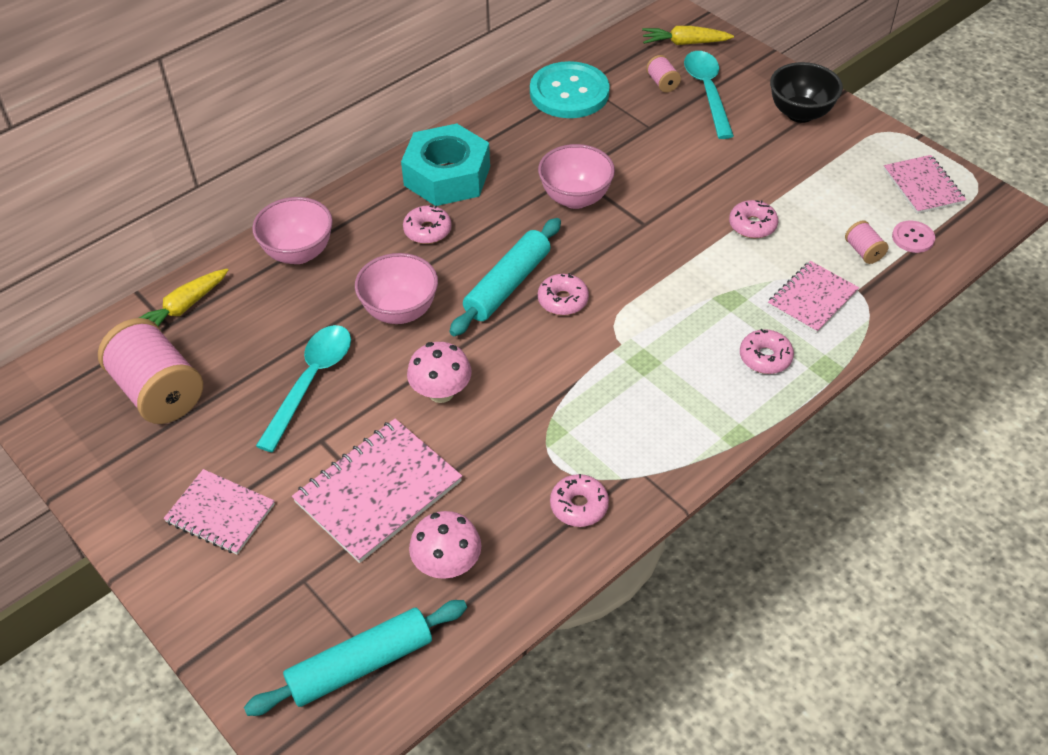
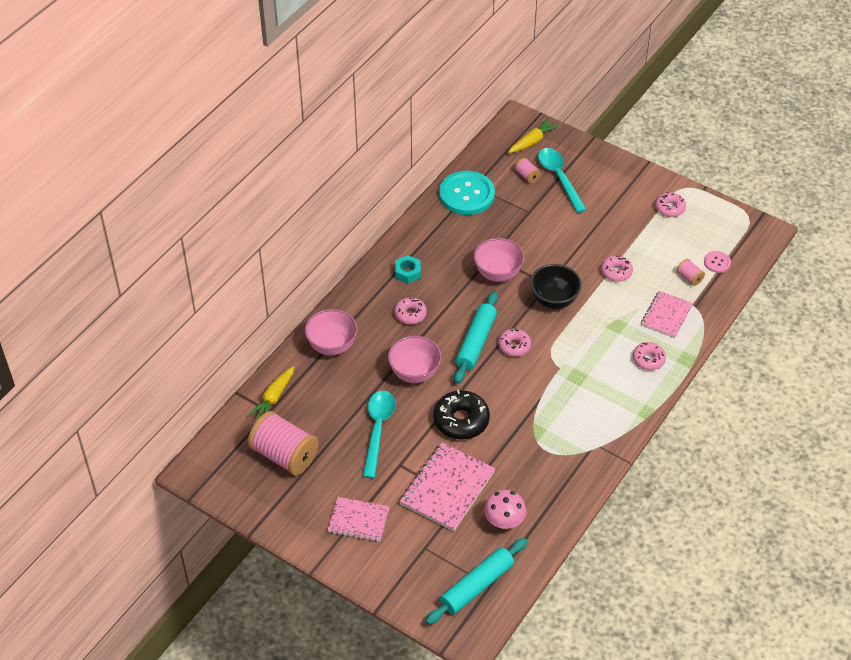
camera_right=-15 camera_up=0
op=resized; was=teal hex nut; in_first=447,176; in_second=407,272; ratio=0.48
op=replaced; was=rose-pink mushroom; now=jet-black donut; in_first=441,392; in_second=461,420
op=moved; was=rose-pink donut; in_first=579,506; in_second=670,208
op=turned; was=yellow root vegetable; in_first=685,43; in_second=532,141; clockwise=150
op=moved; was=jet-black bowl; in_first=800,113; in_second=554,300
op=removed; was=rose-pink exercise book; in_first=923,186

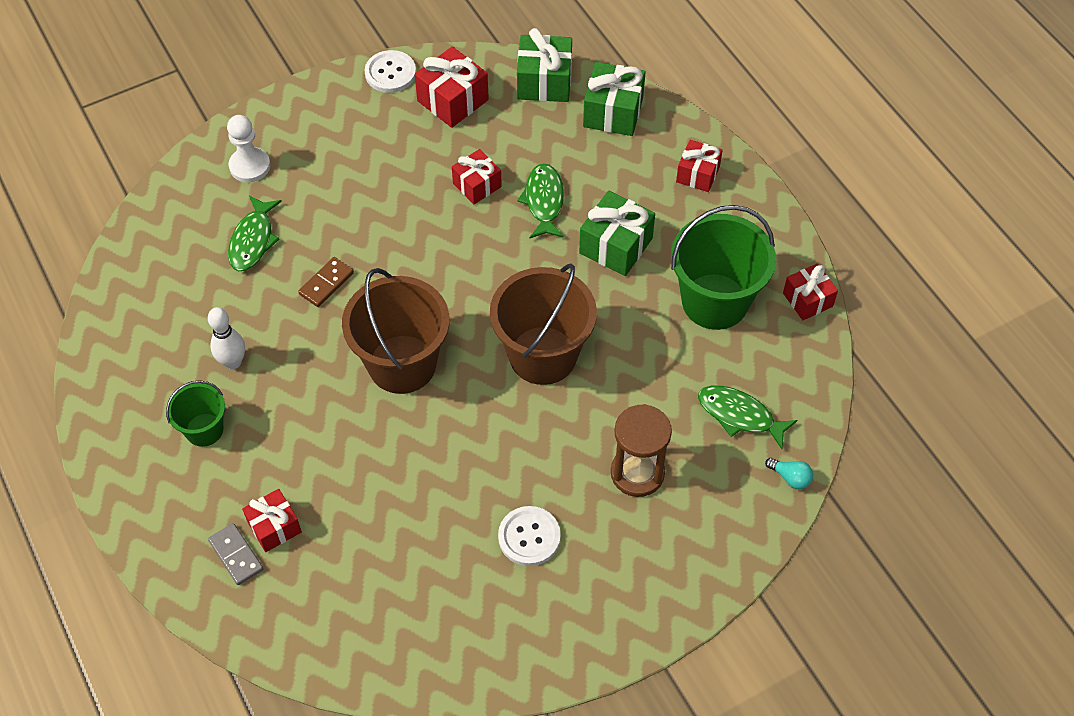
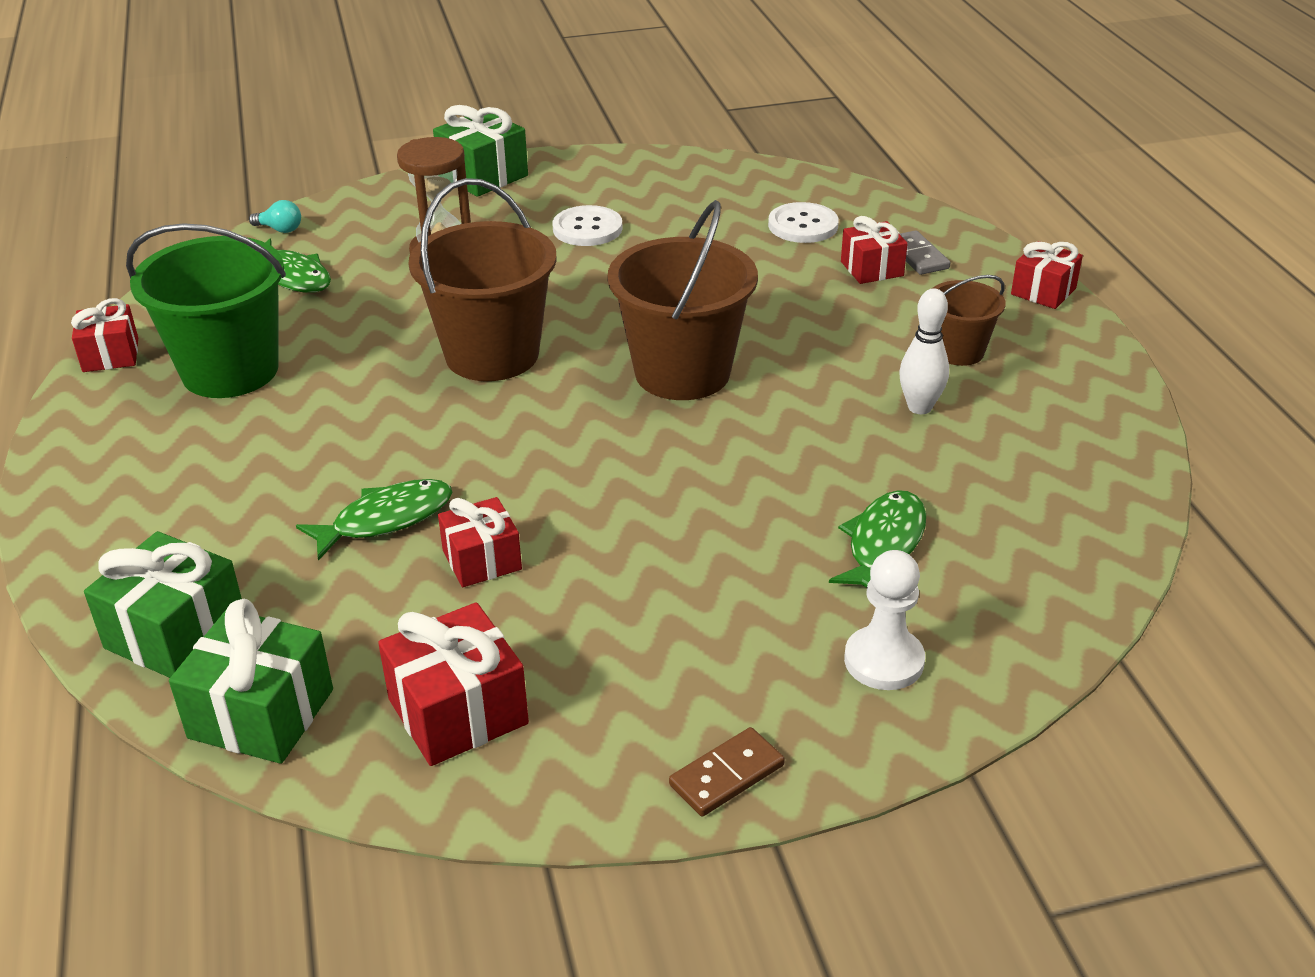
camera_right=-165 camera_up=-20
op=recoloured; was=green bucket; now=dark brown bucket; in_first=204,430; in_second=958,351
op=moved; was=dark brown domino; in_first=326,283; in_second=726,775
op=moved; was=white shirt button; in_first=390,73; in_second=803,225
op=turned; was=green fish figure; in_first=544,201; in_second=385,519; clockwise=-135
op=moved; was=green present; in_first=615,246; in_second=483,176
op=moved; was=crimson present; in_first=697,174; in_second=1043,291
op=turned; was=teal lightbulb; in_first=790,478; in_second=280,229; clockwise=150

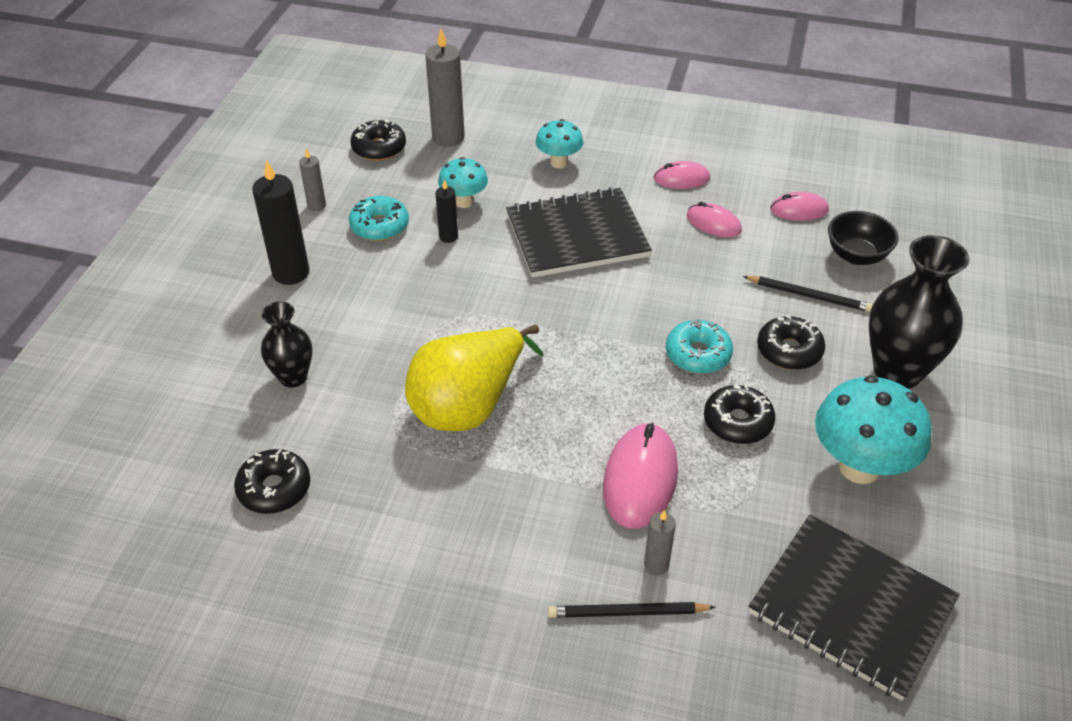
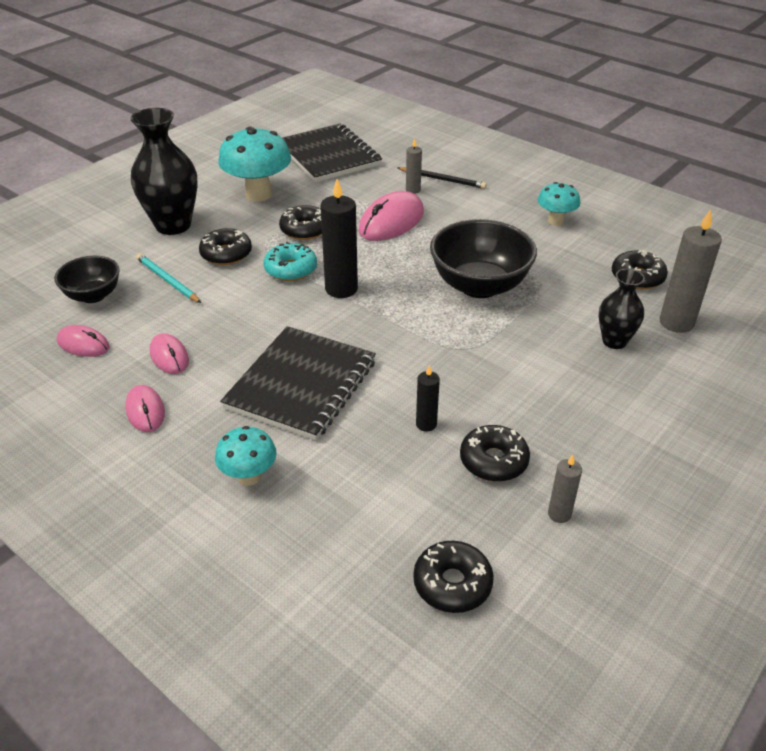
camera_right=-155 camera_up=-5
op=moved; was=jet-black wax candle; in_first=291,273; in_second=341,289
op=recoloured; was=teal donut; now=jet-black donut; in_first=379,226; in_second=493,461
op=replaced; was=yellow toy pear; now=jet-black bowl; in_first=469,405; in_second=479,286
op=moved; was=grey wax candle; in_first=448,137; in_second=676,322
op=moved; was=teal mushroom; in_first=464,202; in_second=555,221
op=turned; was=jet-black exercise book; in_first=577,236; in_second=301,385; clockwise=-75
op=turned; was=rose-pink mouse; in_first=681,179; in_second=145,411; clockwise=45
op=recoloured; was=jet-black lead pencil; now=teal lead pencil; in_first=809,296; in_second=167,280

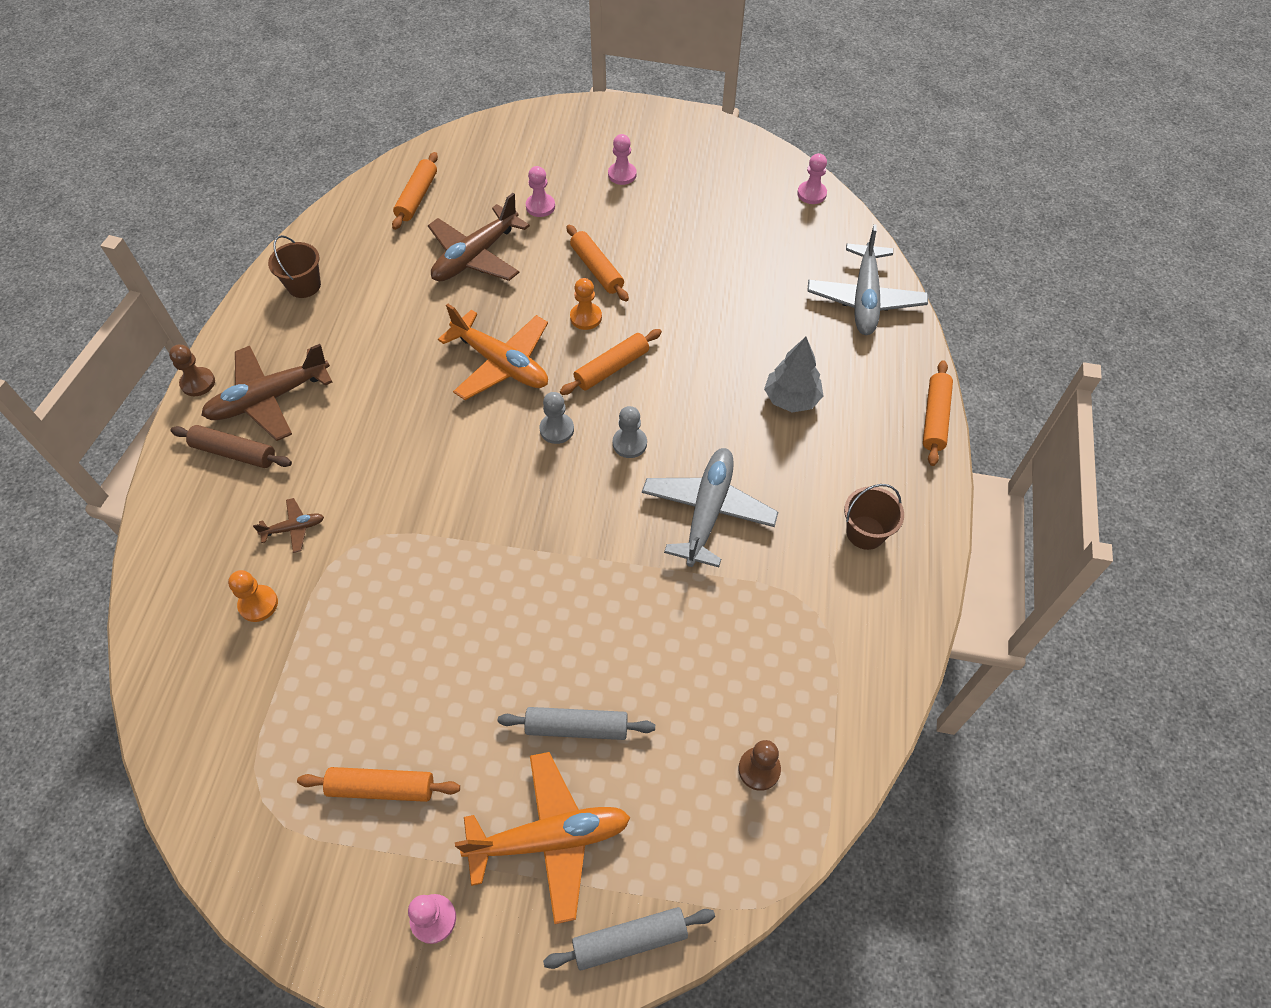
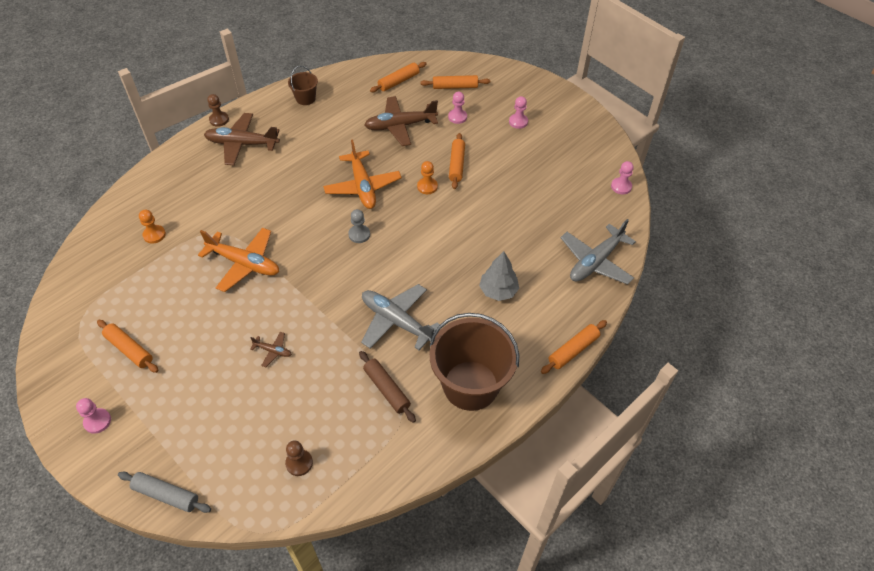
camera_right=35 camera_up=-5
op=moved; was=dark brown dough roller; in_first=234,452; in_second=387,389
op=moved; was=dark brown aeroplane; in_first=294,528; in_second=273,351
op=moved; was=bright orange aeroplane; in_first=550,838; in_second=244,263
op=removed; was=grey dough roller; in_first=577,727
op=moved; was=bright orange dough roller; in_first=611,368; in_second=455,87
op=removed; was=grey chess pawn; in_first=629,443
op=turned; was=grey aeroplane; in_first=708,511; in_second=396,321; clockwise=-105
op=resized; was=dark brown bucket; in_first=865,532; in_second=470,385; ratio=2.12

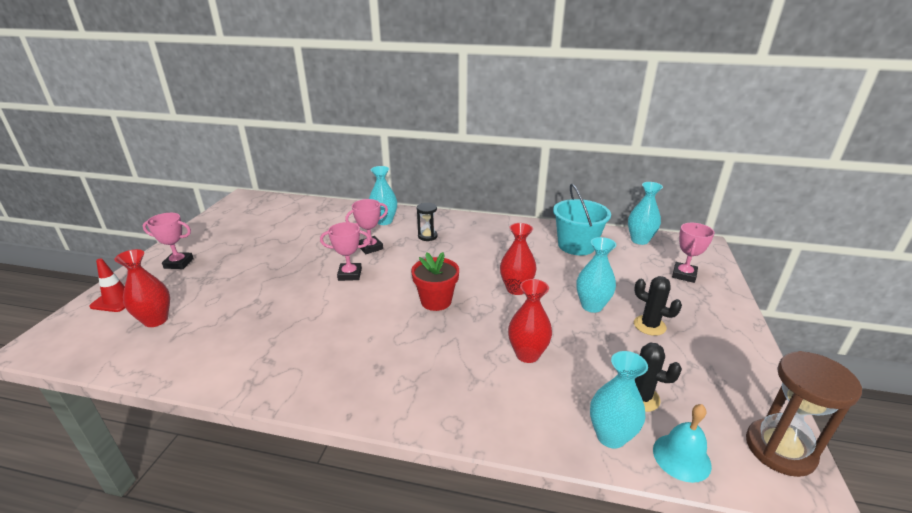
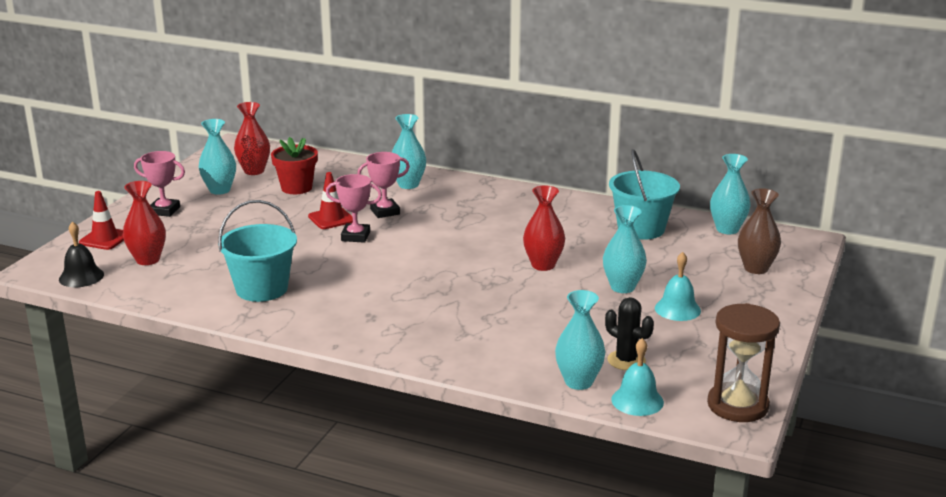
camera_right=10 camera_up=-5
op=moved; was=crimson flower pot; in_first=436,301; in_second=296,188
op=removed; was=jet-black sand timer; in_first=427,236
op=moved; was=crimson flower vase; in_first=527,354; in_second=254,171
op=replaced; was=jet-black saguaro cactus; now=teal hand bell; in_first=649,325; in_second=677,309
op=replaced; was=rose-pink trophy; now=dark brown flower vase; in_first=684,275; in_second=756,268
op=added; now=jet-black hand bell; in_second=81,277
op=added; now=teal flower vase; in_second=220,190
op=added; now=teal bucket; in_second=262,289
op=added; now=crimson traffic cone; in_second=331,219

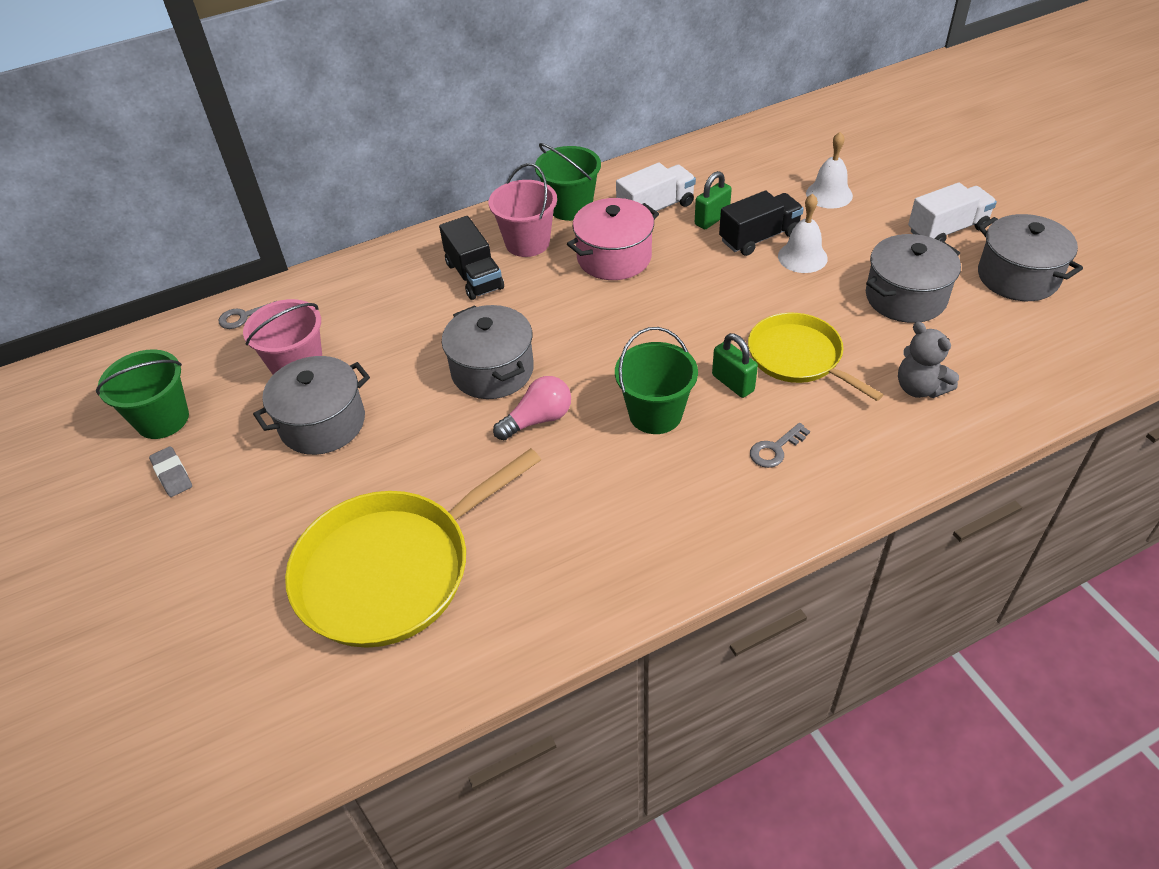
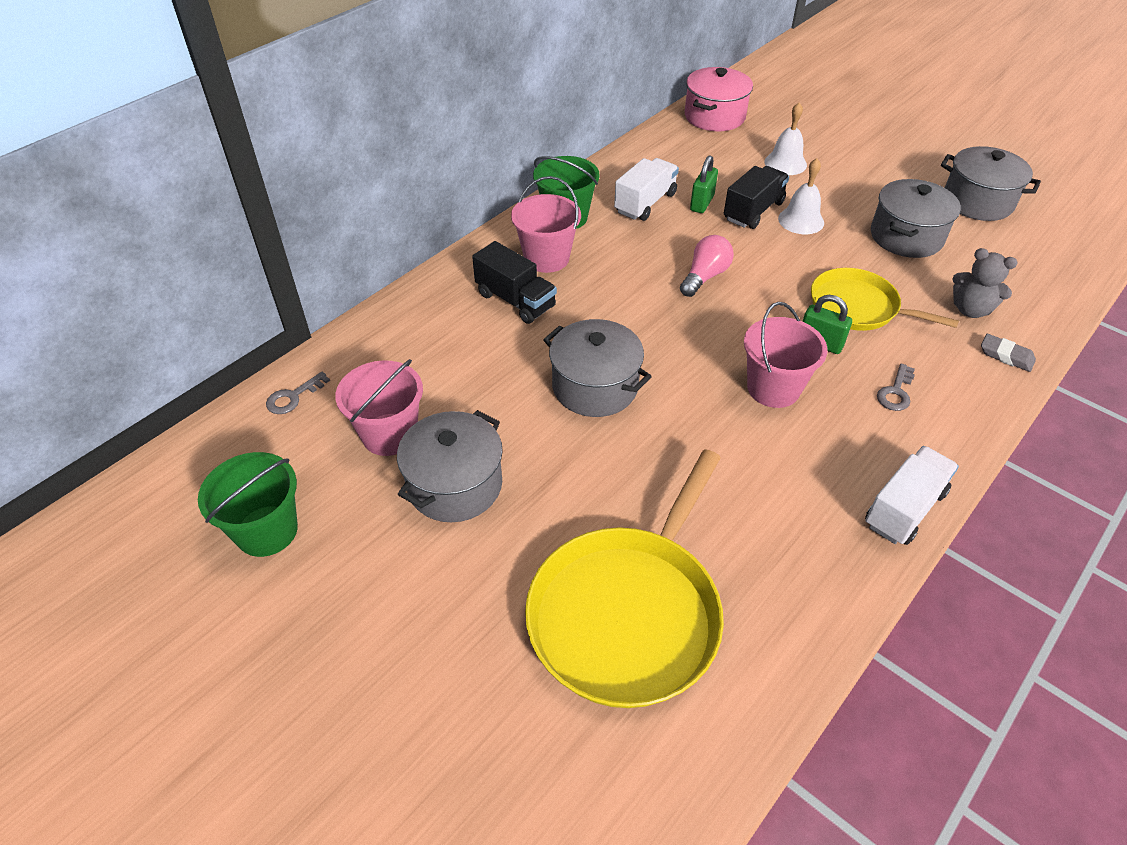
camera_right=-25 camera_up=0
op=moved; was=grey pencil eraser; in_first=172,474; in_second=1006,356
op=moved; was=rose-pink lightbulb; in_first=538,419; in_second=704,276
op=moved; was=rose-pink pot; in_first=614,257; in_second=714,116
op=recoloured; was=green bucket; now=rose-pink bucket; in_first=655,414; in_second=773,388
op=moved; was=white lorry; in_first=947,230; in_second=904,509

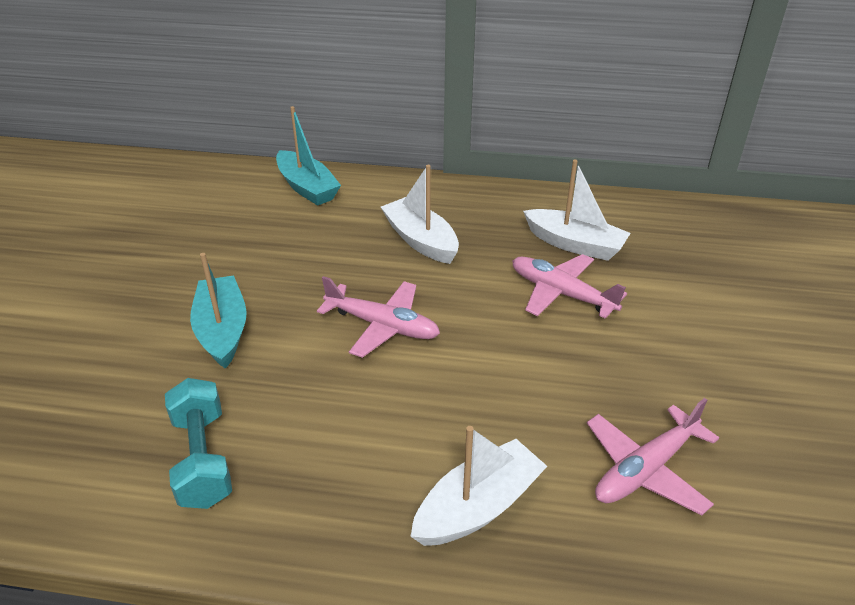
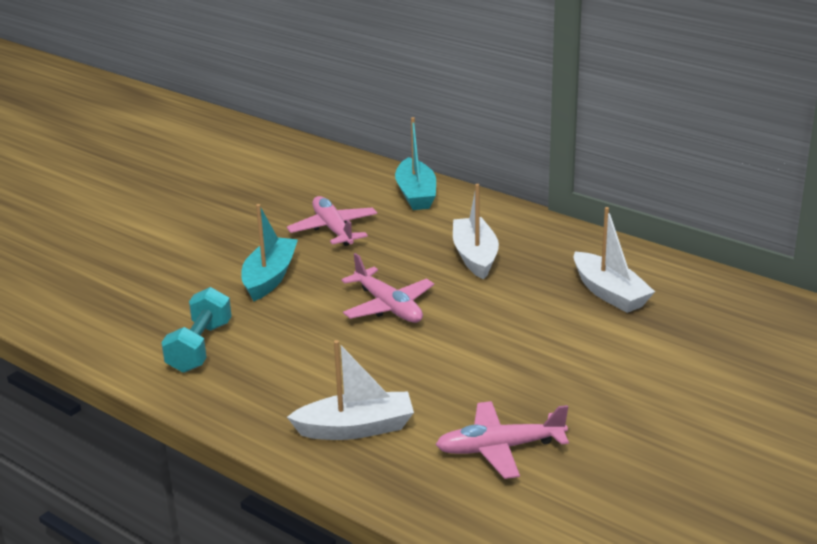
camera_right=30 camera_up=-10
op=moved; was=rose-pink aeroplane; in_first=561,293; in_second=333,229

